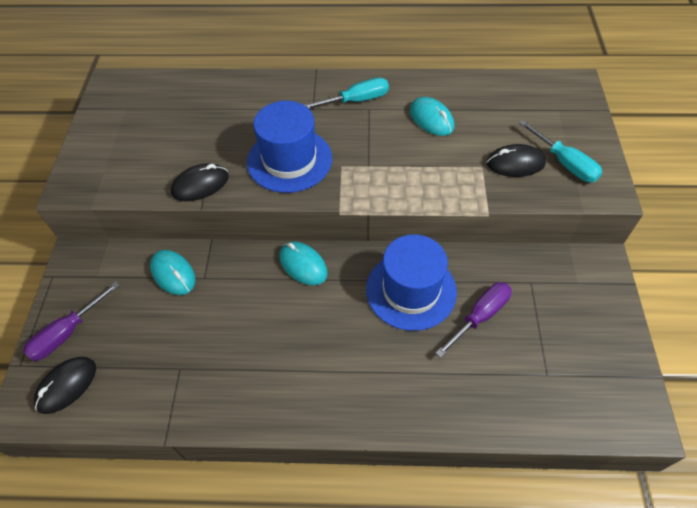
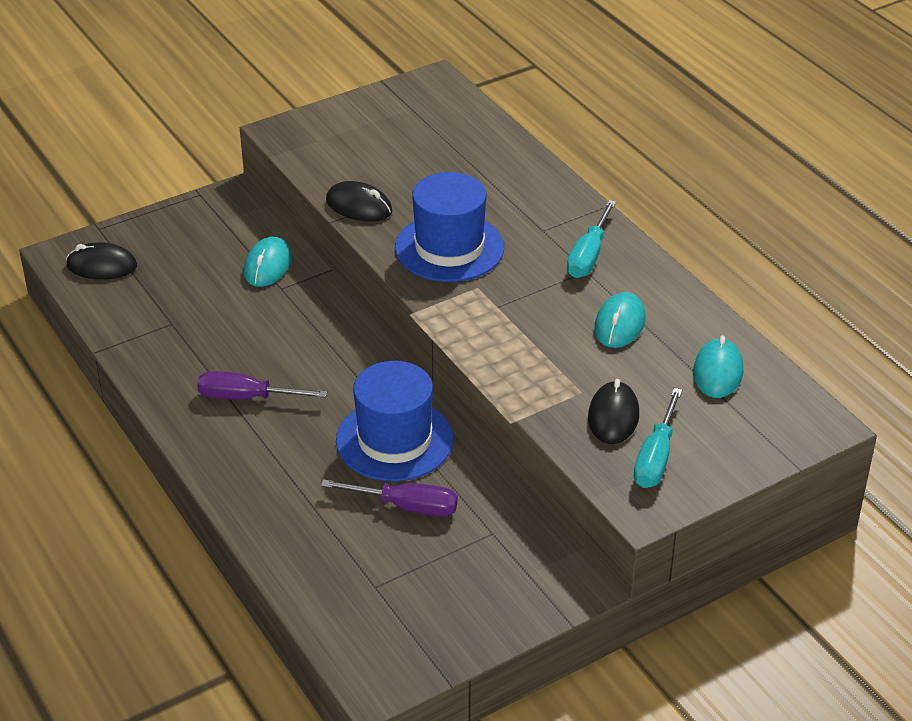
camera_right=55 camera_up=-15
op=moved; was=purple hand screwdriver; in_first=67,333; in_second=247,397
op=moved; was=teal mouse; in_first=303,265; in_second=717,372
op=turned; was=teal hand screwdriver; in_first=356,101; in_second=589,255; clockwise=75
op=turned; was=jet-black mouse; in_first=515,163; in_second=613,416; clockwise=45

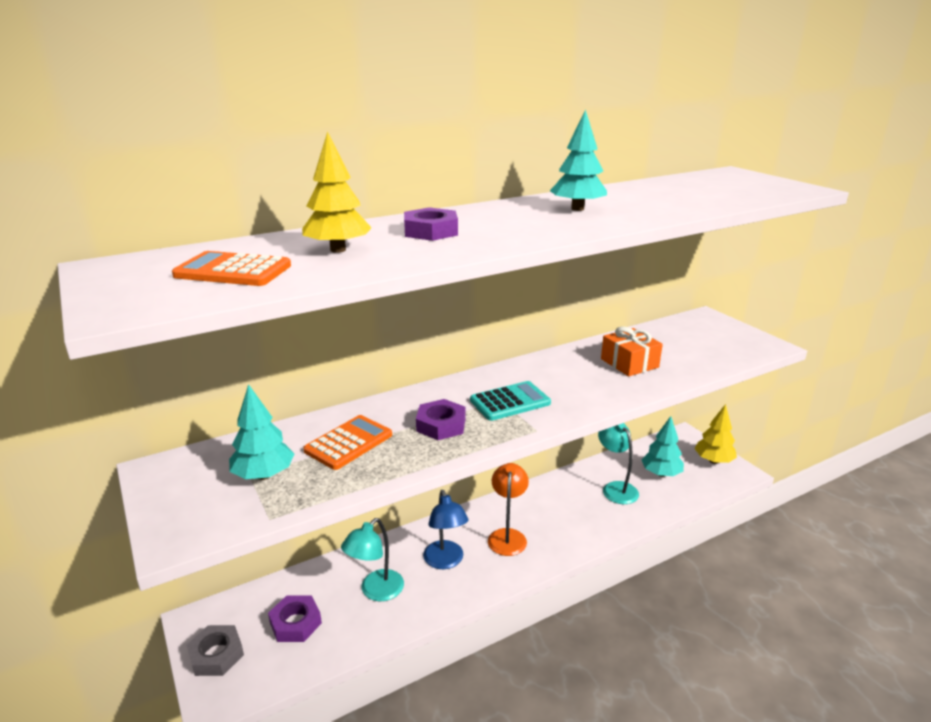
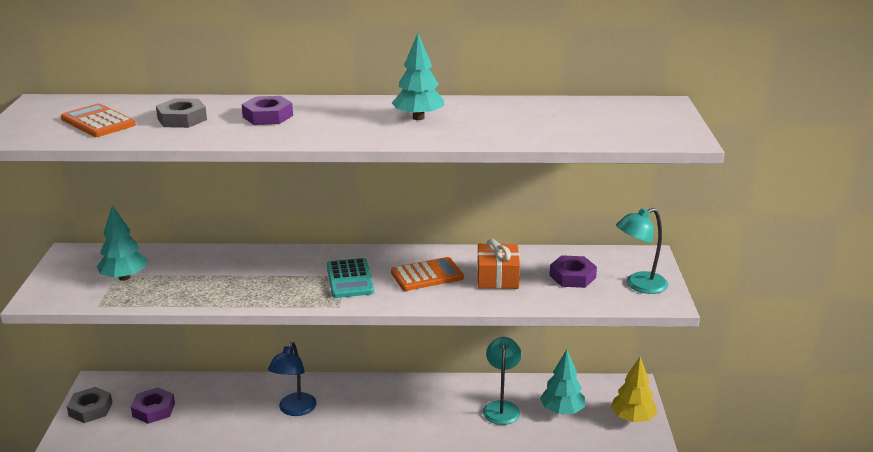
camera_right=30 camera_up=0
op=replaced; was=yellow toy tree; now=grey hex nut; in_first=338,250; in_second=182,119
op=moved; was=bright orange adding machine; in_first=348,443; in_second=427,275
op=moved; was=teal reading lamp; in_first=376,591; in_second=639,285
op=moved; was=purple hex nut; in_first=441,425; in_second=572,276
op=turned; was=teal adding machine; in_first=510,402; in_second=350,279; clockwise=75
op=removed; was=bright orange reading lamp; in_first=507,536

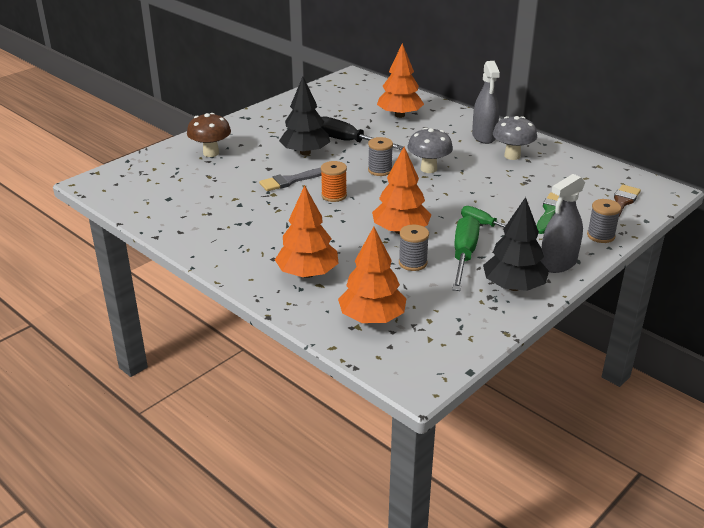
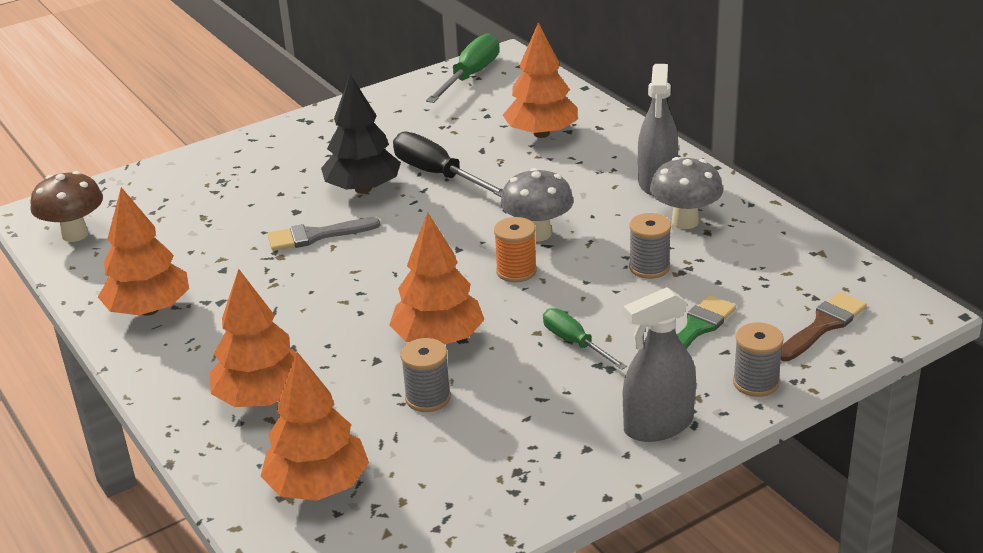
camera_right=15 camera_up=0
op=moved; was=dark brown mushroom; in_first=211,153; in_second=75,234
op=moved; was=bright orange bobbin; in_first=334,195; in_second=516,271
op=moved; was=grey bobbin; in_first=380,170; in_second=649,267
op=moved; was=green hand screwdriver; in_first=463,256; in_second=470,76
op=removed; was=jet-black toy tree; in_first=513,286
op=added; now=bright orange toy tree; in_second=149,309

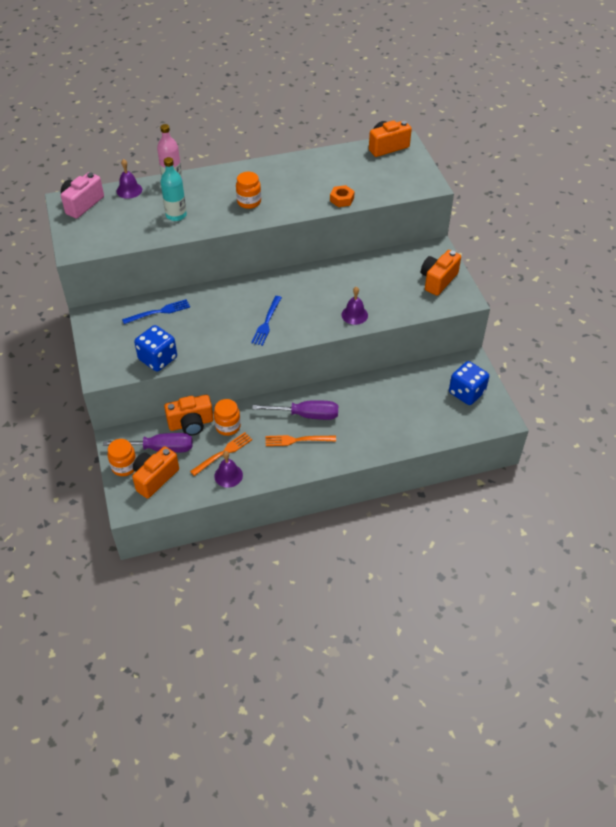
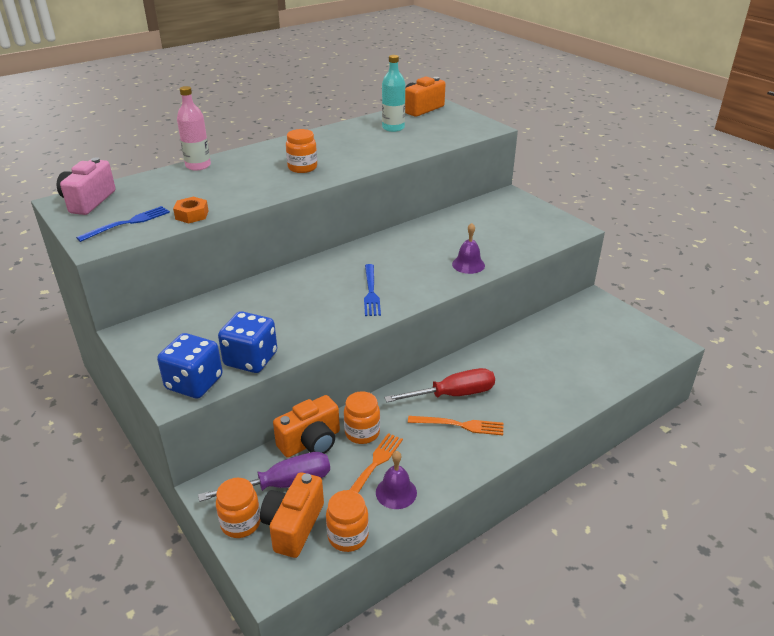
camera_right=-20 camera_up=-15
op=removed; was=purple hand bell; in_first=129,190
op=moved; was=royal blue dinner fork; in_first=159,312; in_second=128,223
op=moved; was=teal bottle; in_first=176,215; in_second=393,128
op=recoloured; was=purple hand screwdriver; now=crimson hand screwdriver; in_first=306,415; in_second=452,395
op=turned; was=bright orange dinner fork; in_first=297,440; in_second=459,425; clockwise=-150
op=moved; was=bright orange hex nut; in_first=342,199; in_second=192,215
op=removed; was=bright orange camera; in_first=438,280
op=moved; was=royal blue game die; in_first=466,392; in_second=194,383
op=added; now=bright orange jam jar; in_second=348,536

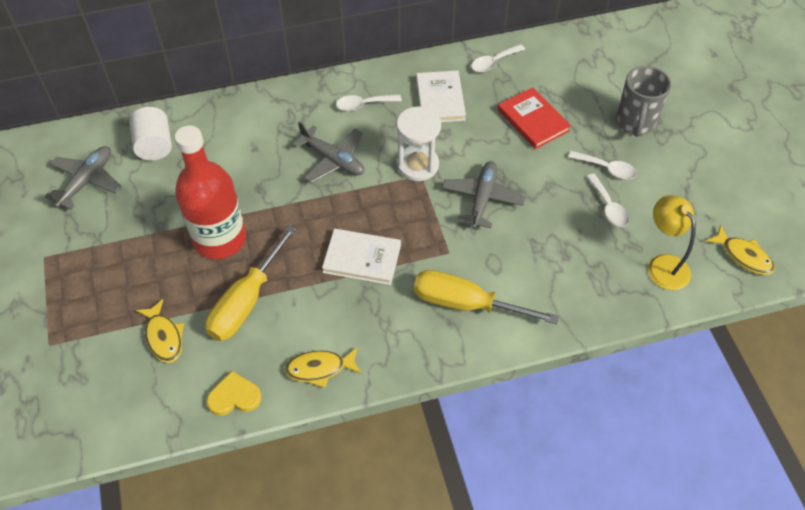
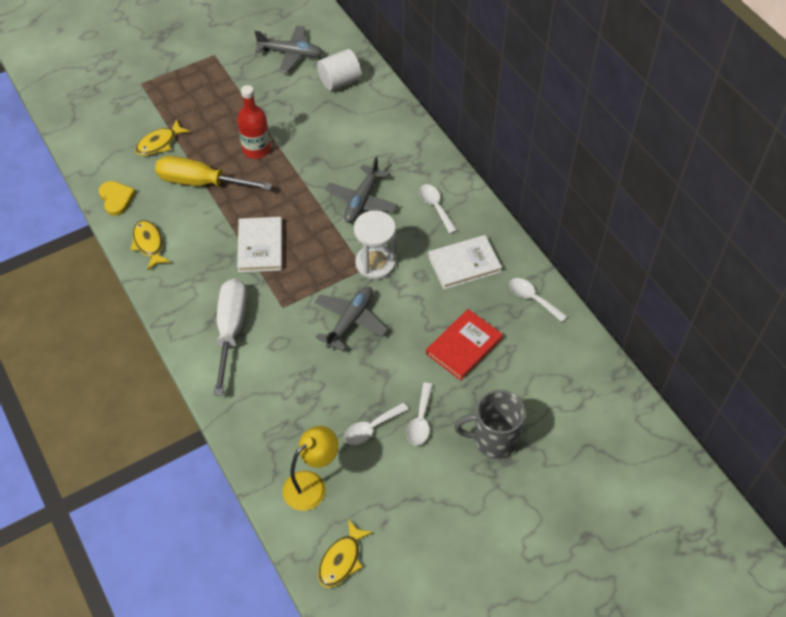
camera_right=75 camera_up=0
op=resized; was=crimson bottle; in_first=220,239; in_second=256,149; ratio=0.63
op=recoloured; was=yellow hand screwdriver; now=white hand screwdriver; in_first=466,304; in_second=231,330
op=turned; was=grey aeroplane; in_first=482,199; in_second=350,321; clockwise=-60

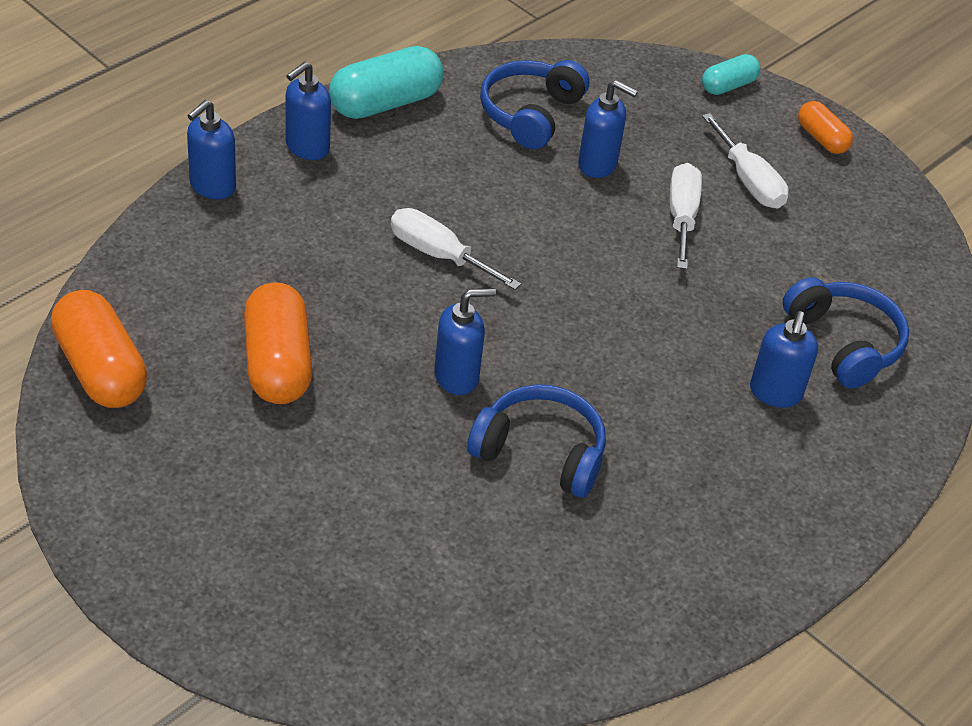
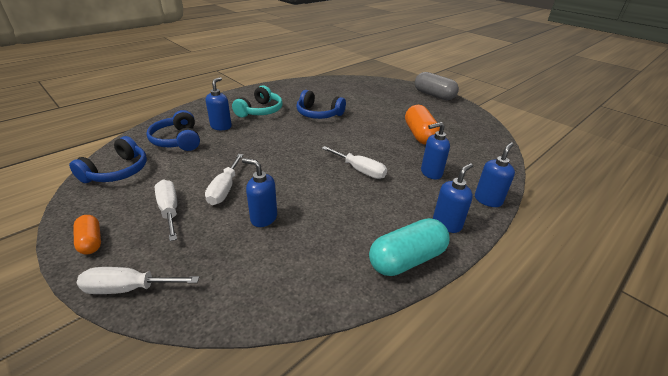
camera_right=-175 camera_up=-10
op=removed; was=bright orange pill shape; in_first=101,369
op=moved; was=royal blue soap pump; in_first=457,377; in_second=431,173
op=moved; was=royal blue over-ear headphones; in_first=530,114; in_second=117,171
op=replaced; was=teal pill shape; now=white hand screwdriver; in_first=728,86; in_second=128,288
op=added; now=teal over-ear headphones; in_second=260,111
op=added; now=grey pill shape; in_second=434,95

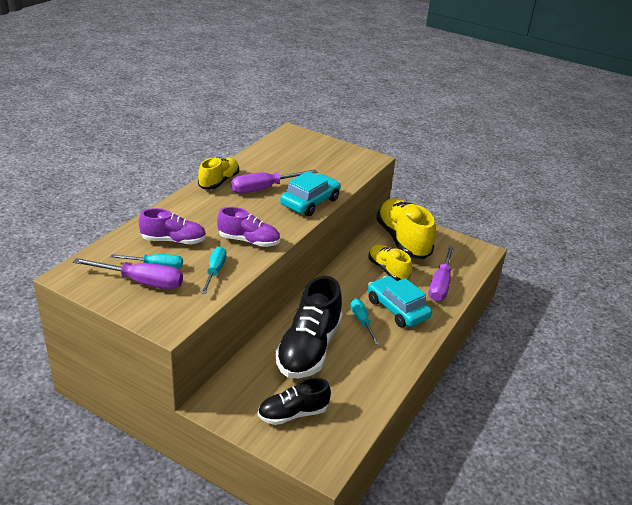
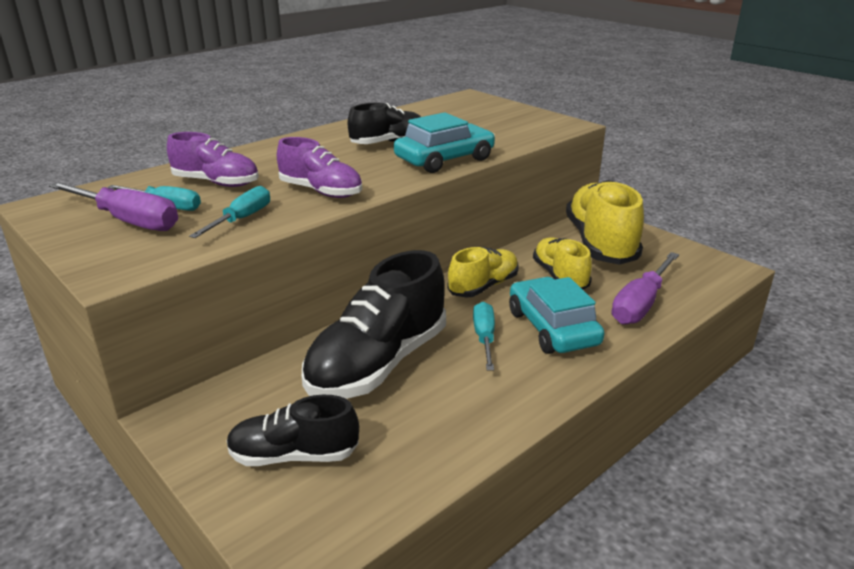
camera_right=20 camera_up=-5
op=moved; was=yellow lace-up shoe; in_first=219,182; in_second=483,286
op=replaced; was=purple hand screwdriver; now=jet-black lace-up shoe; in_first=264,189; in_second=388,143

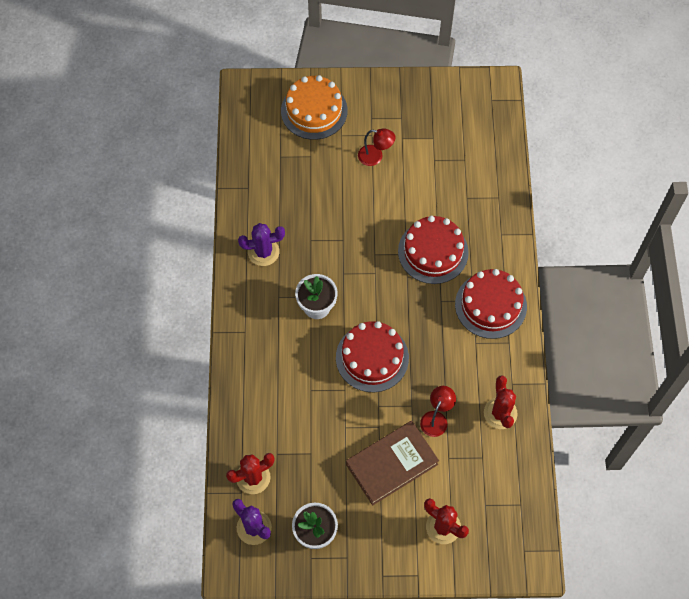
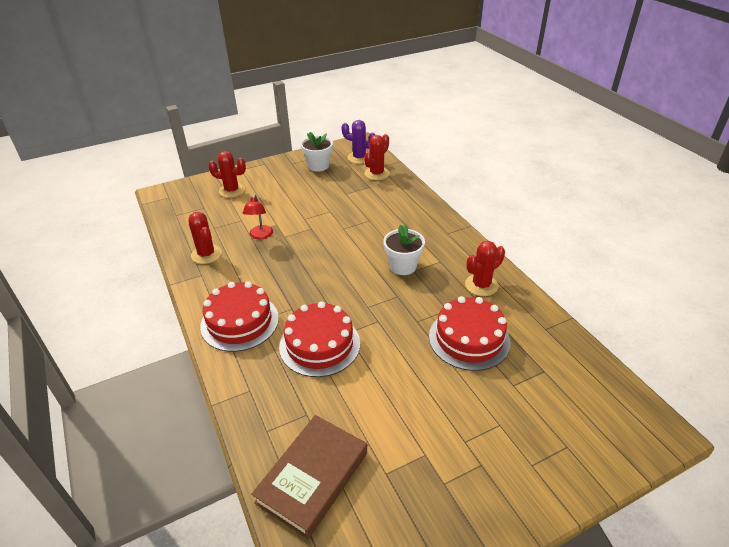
camera_right=155 camera_up=-25
op=recoloured; was=purple saguaro cactus; now=crimson saguaro cactus; in_first=263,252; in_second=481,285
op=removed; was=bright orange cake; in_first=314,110
op=moved; was=crimson cake; in_first=372,357; in_second=469,339
op=moved; was=dark brown hardback; in_first=391,464; in_second=313,477
op=removed; was=crimson reading lamp; in_first=375,157

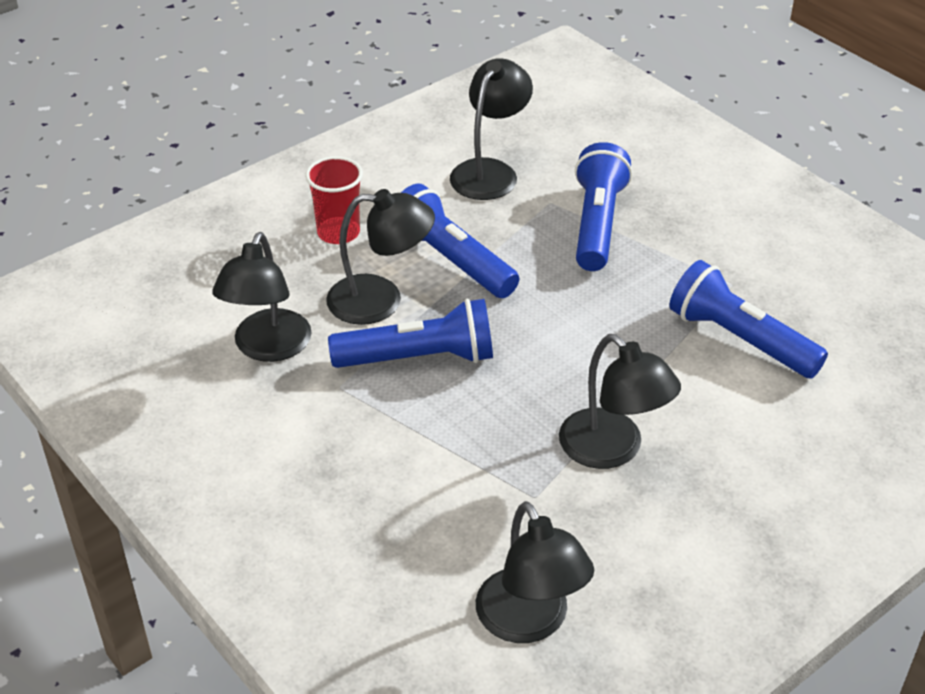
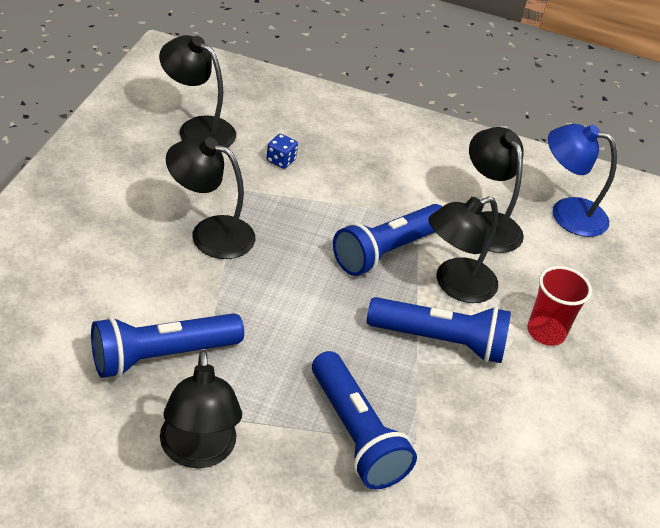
camera_right=140 camera_up=0
op=moved; was=jet-black reading lamp; in_first=490,171; in_second=198,452
op=turned; was=royal blue pocket torch; in_first=739,339; in_second=161,356; clockwise=150
op=added; now=royal blue game die; in_second=281,161
op=added; now=royal blue reading lamp; in_second=567,213

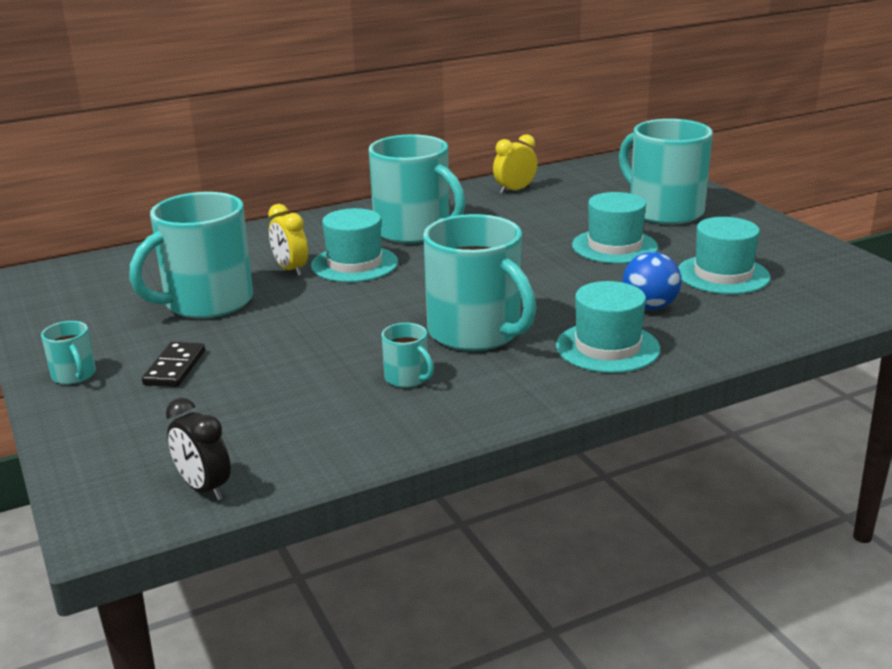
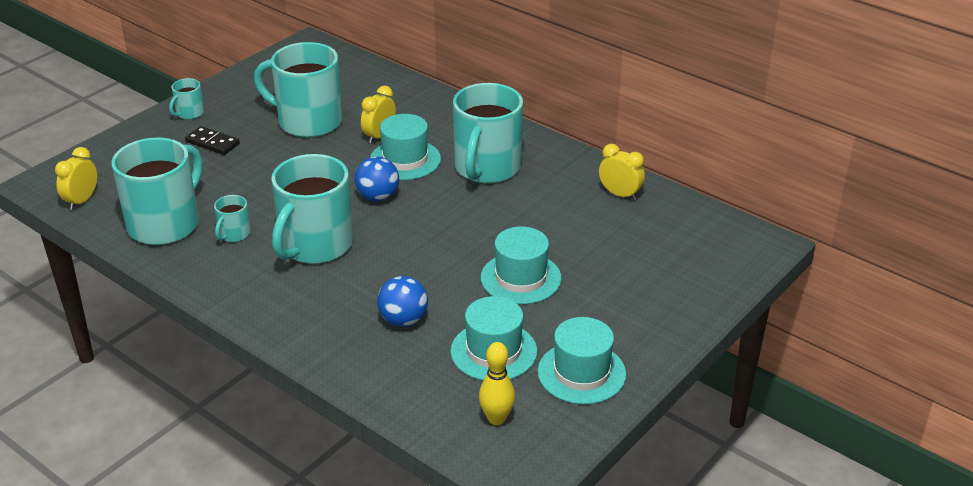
camera_right=65 camera_up=10
op=turned; was=jet-black domino; in_first=175,368; in_second=212,143; clockwise=45
op=recoloured; was=jet-black alarm clock; now=yellow alarm clock; in_first=203,488; in_second=82,201
op=moved; was=teal tall hat; in_first=607,347; in_second=581,373
op=moved; was=teal tea mug; in_first=663,211; in_second=165,224
op=added; now=royal blue sphere; in_second=378,197
op=added; now=yellow skittle; in_second=496,418

